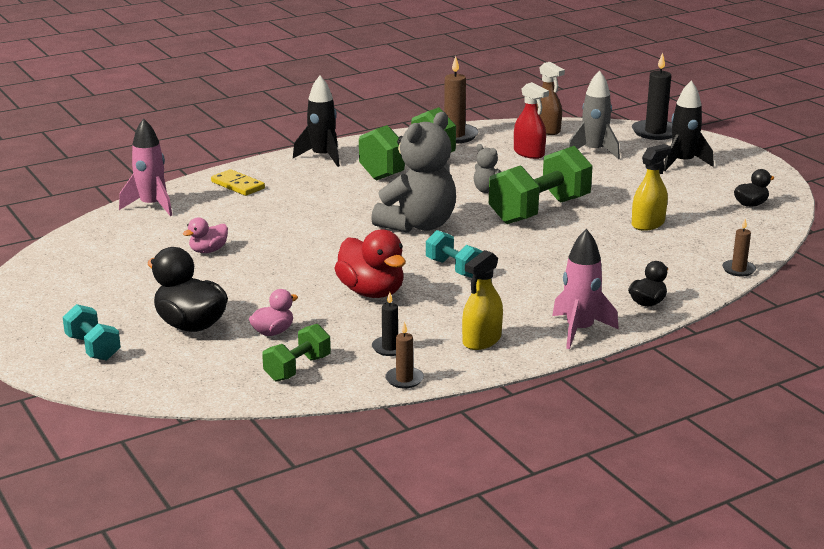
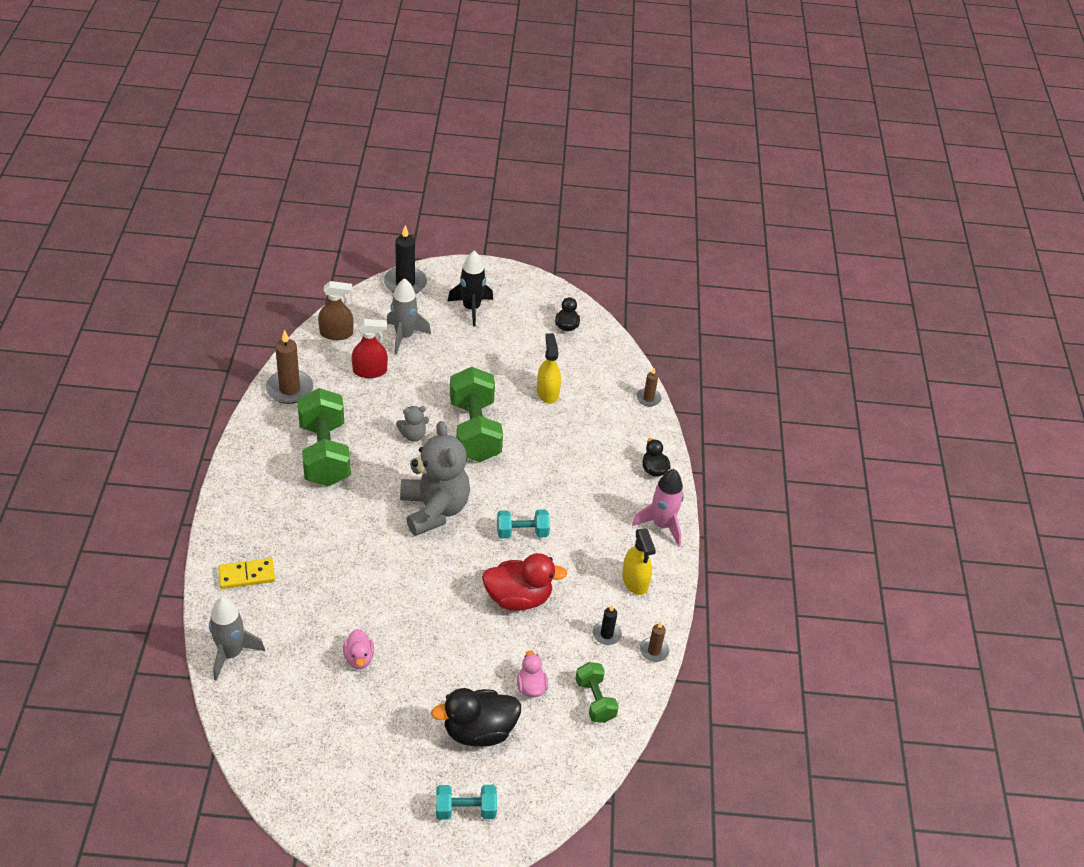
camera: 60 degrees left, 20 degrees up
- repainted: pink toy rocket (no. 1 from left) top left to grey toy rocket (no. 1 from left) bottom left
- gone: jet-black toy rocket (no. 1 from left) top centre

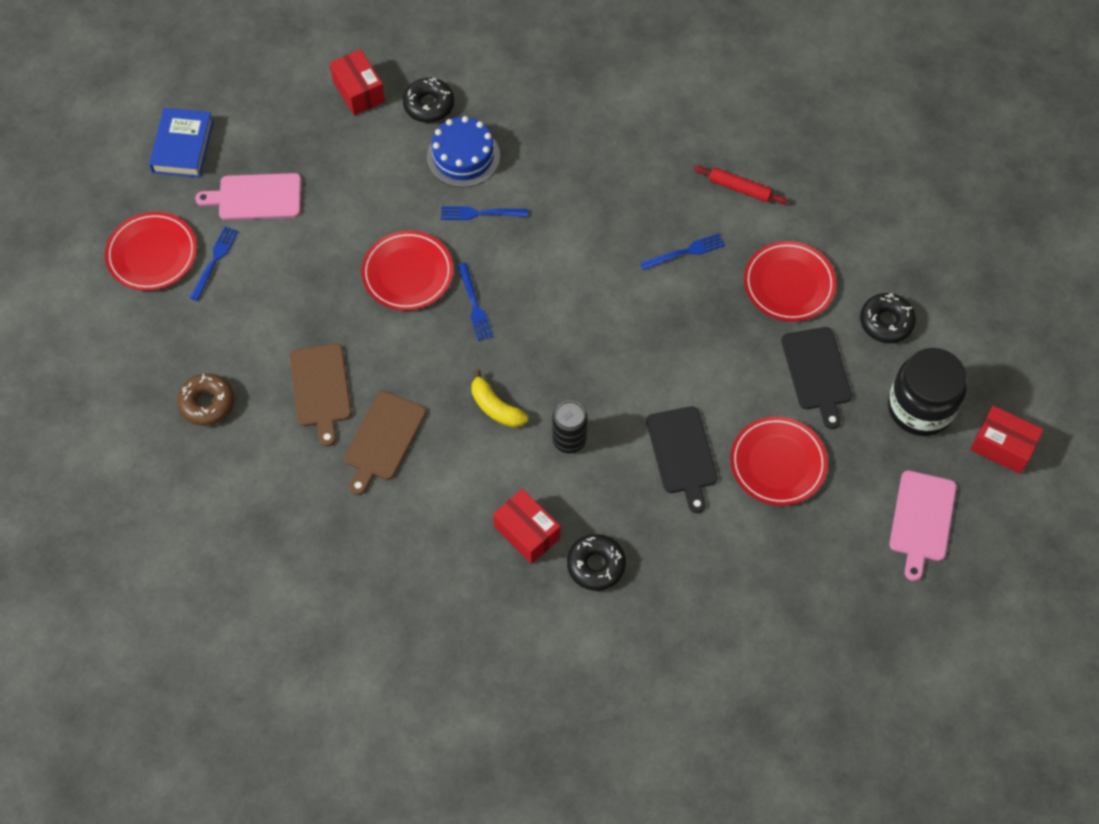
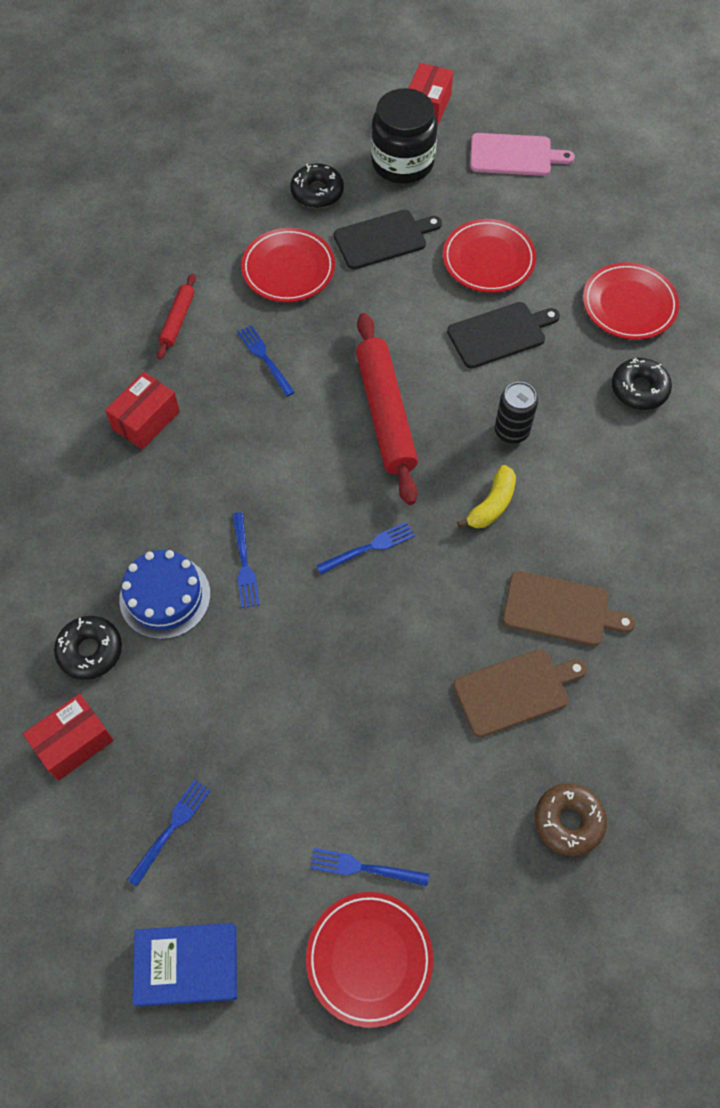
camera: 100 degrees left, 0 degrees up
- shifted: red box (no. 2 from left) centre to middle left
- new: blue table fork (no. 1 from left) bottom left
- new: red pastry roller (no. 2 from left) centre
- shifted: red plate (no. 2 from left in the first image) top centre to red plate (no. 4 from left) top right
- gone: pink cutting board (no. 1 from left) top left

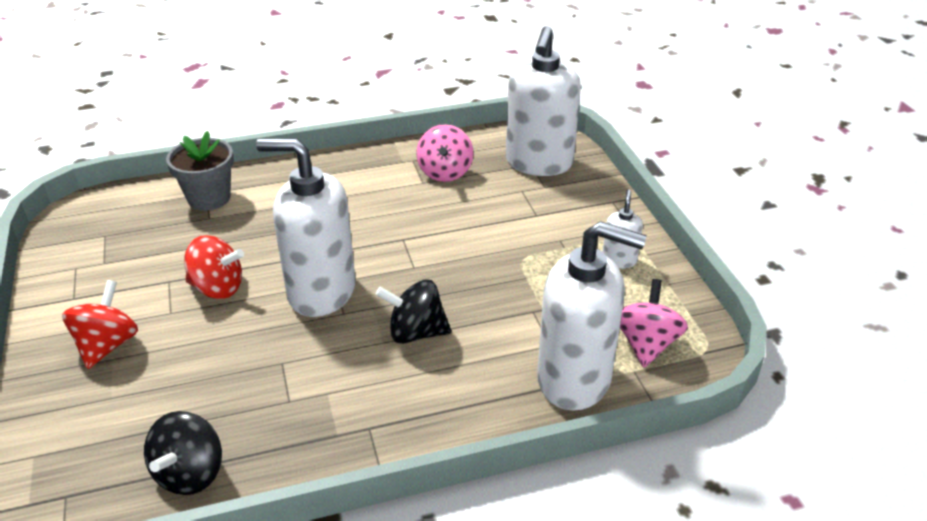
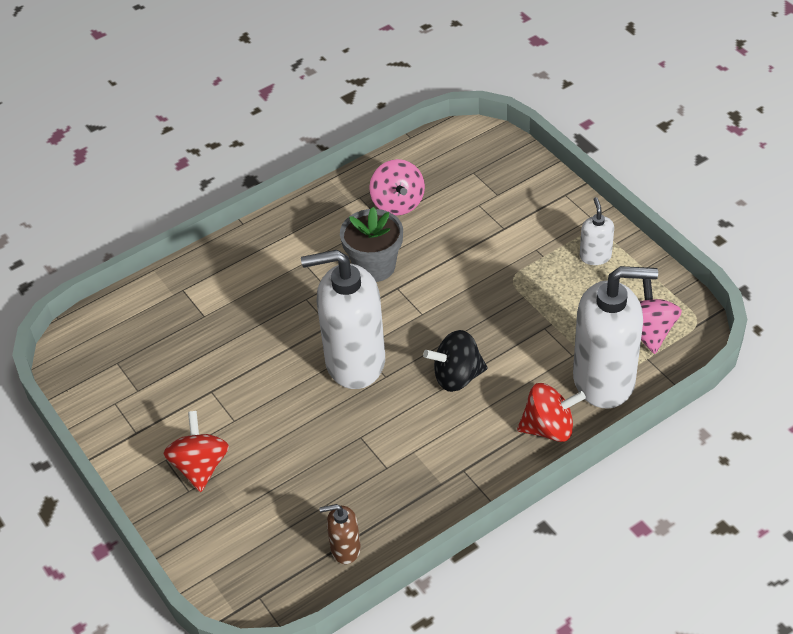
camera: 15 degrees left, 10 degrees up
- swapped: jet-black toy top (no. 1 from left) bottom left to brown pump bottle bottom centre
- shifted: grey potted plant top left to centre
- shifted: red toy top (no. 2 from left) middle left to middle right
- gone: pure white pump bottle (no. 2 from left) top centre

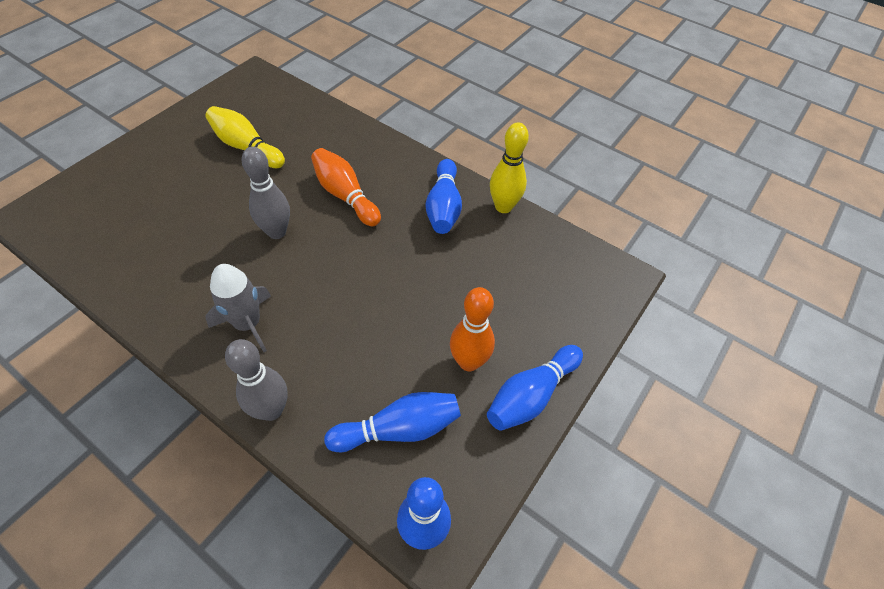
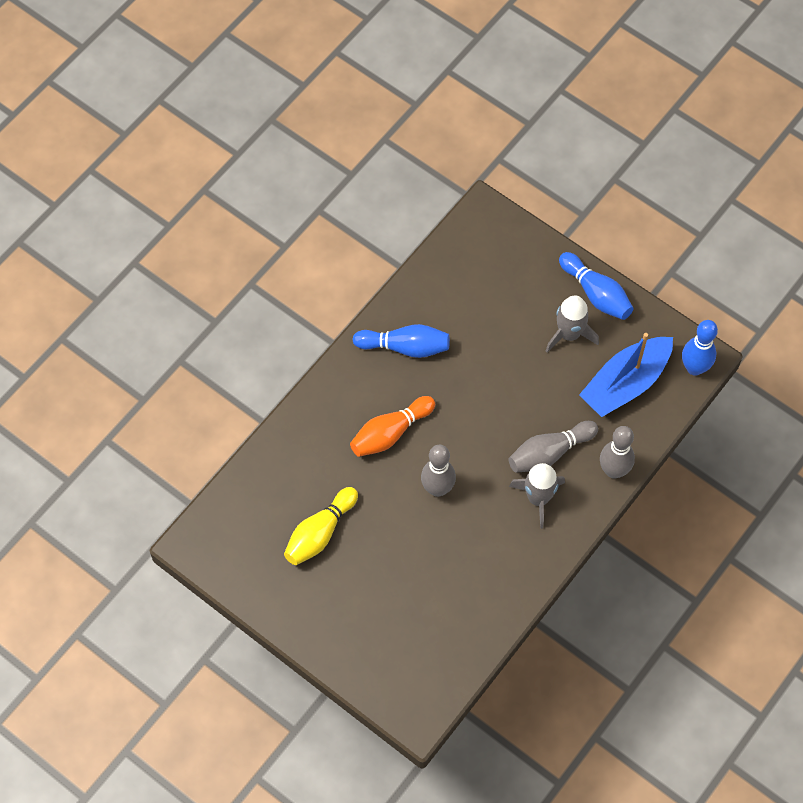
camera: 85 degrees left, 10 degrees up
- new: grey bowling pin (no. 2 from left) middle right
- swapped: orange bowling pin (no. 2 from left) centre to grey toy rocket (no. 2 from left) middle right
- swapped: blue bowling pin (no. 1 from left) bottom centre to blue toy boat middle right
- gone: yellow bowling pin (no. 2 from left) top centre

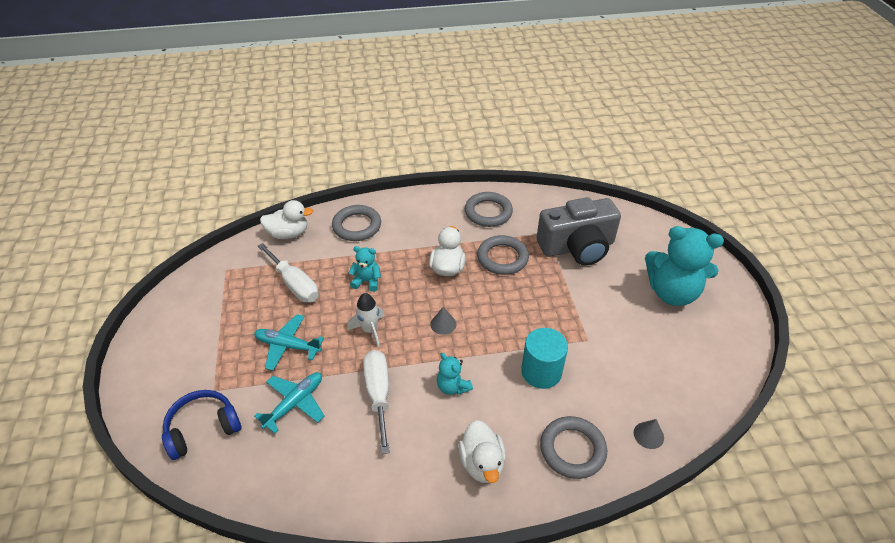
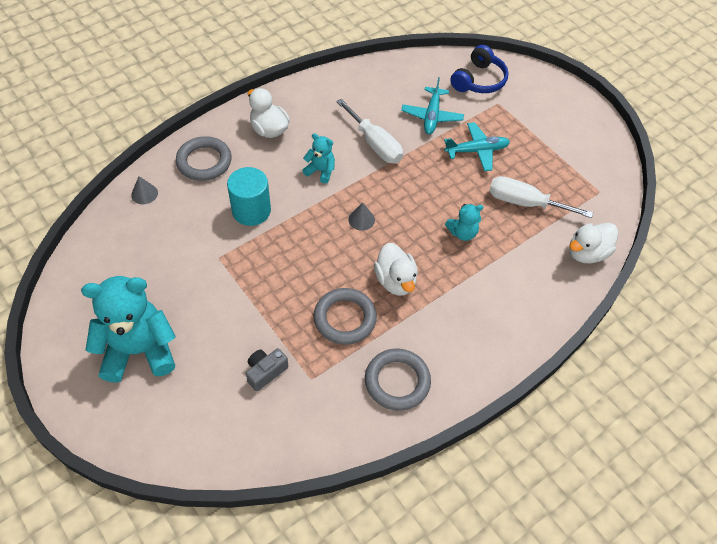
camera: 150 degrees right, 10 degrees up
- scaled: grey photo camera centre = bottom centre x0.43
- gone: grey hoop (no. 1 from left) centre
- gone: pure white toy rocket centre

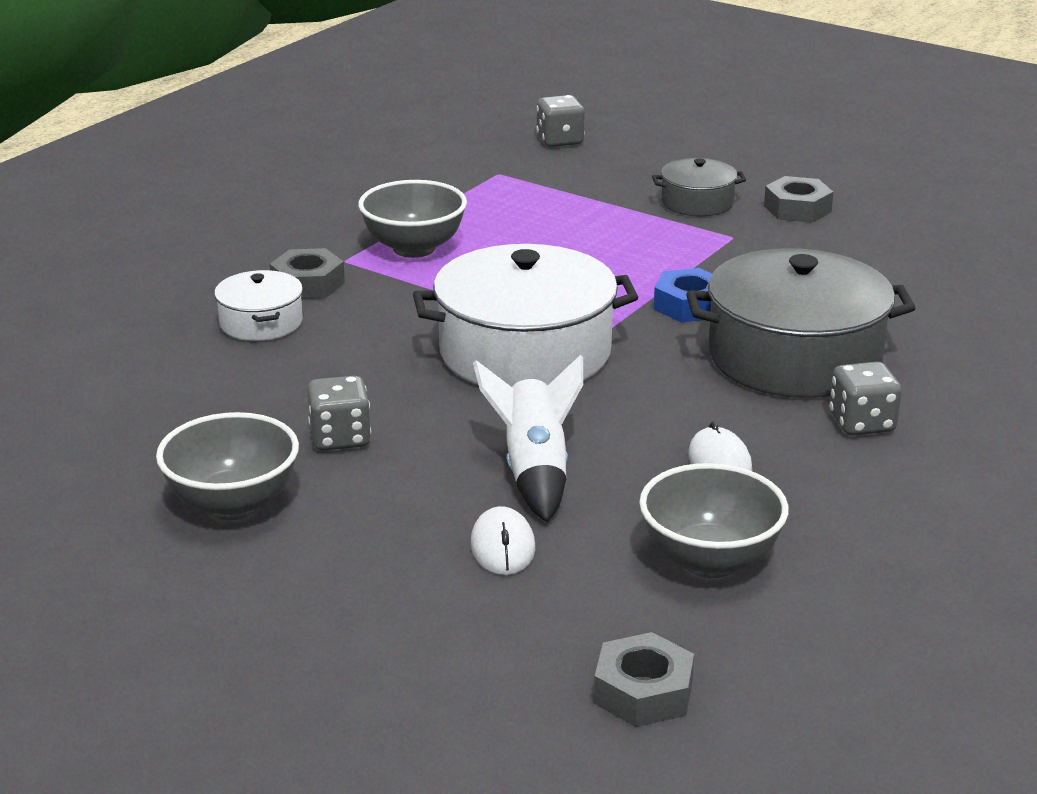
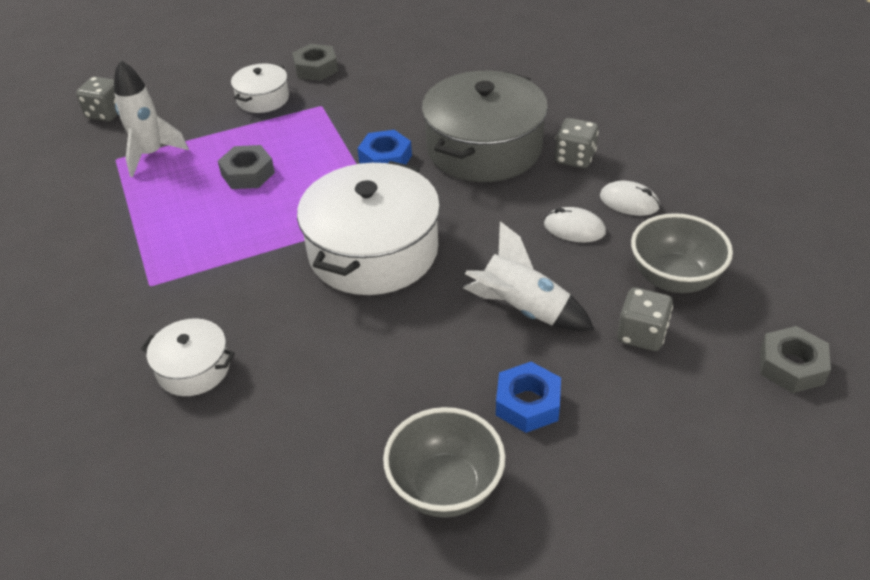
camera: 55 degrees left, 15 degrees up
- new: pure white toy rocket (no. 1 from left) top left
- shifted: grey nut (no. 1 from left) middle left to top left
- repainted: grey stockpot (no. 1 from left) top right to pure white stockpot (no. 2 from left) top left
- new: blue nut (no. 2 from left) bottom centre
- shifted: pure white mouse (no. 1 from left in the first image) bottom centre to pure white mouse (no. 2 from left) middle right
- shifted: grey die (no. 1 from left in the first image) middle left to grey die (no. 3 from left) middle right
- gone: grey deep dish (no. 2 from left) top centre

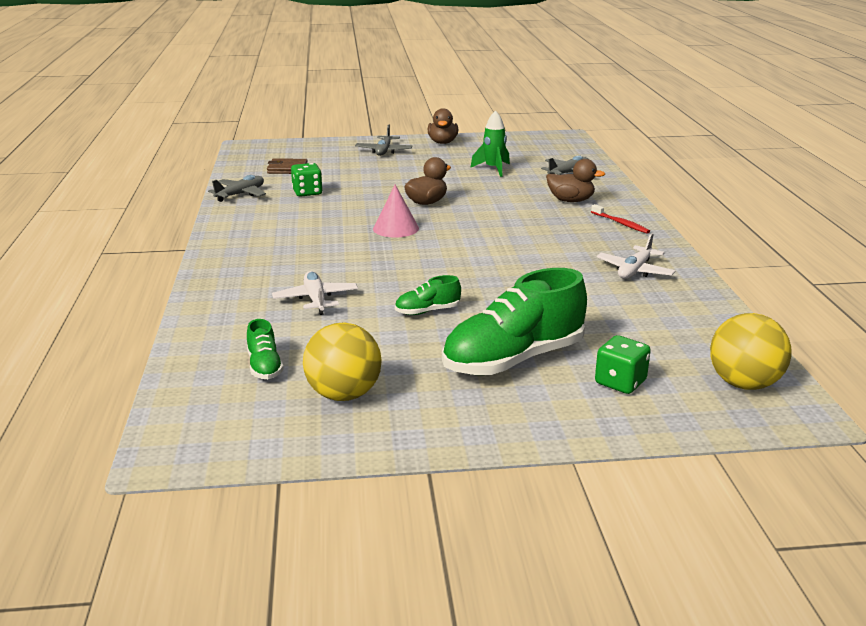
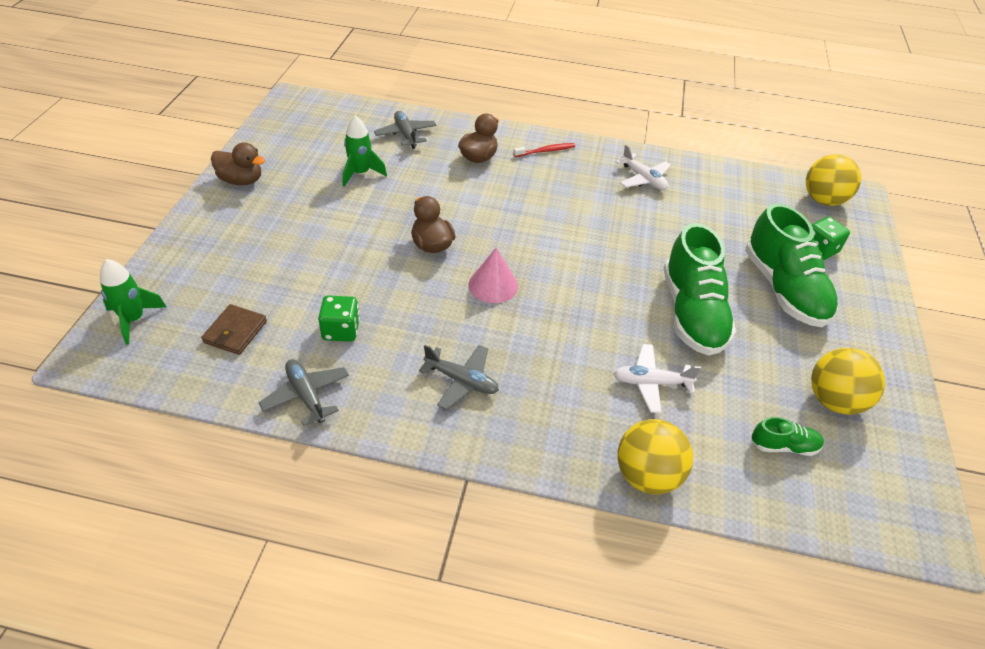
camera: 75 degrees left, 20 degrees up
- new: emerald toy rocket (no. 1 from left) middle left
- shifted: grey aeroplane (no. 2 from left in the first image) top centre to grey aeroplane (no. 3 from left) centre
- new: yellow ball (no. 1 from left) bottom centre
- scaled: emerald lace-up shoe (no. 2 from left in the first image) centre = middle right x2.19

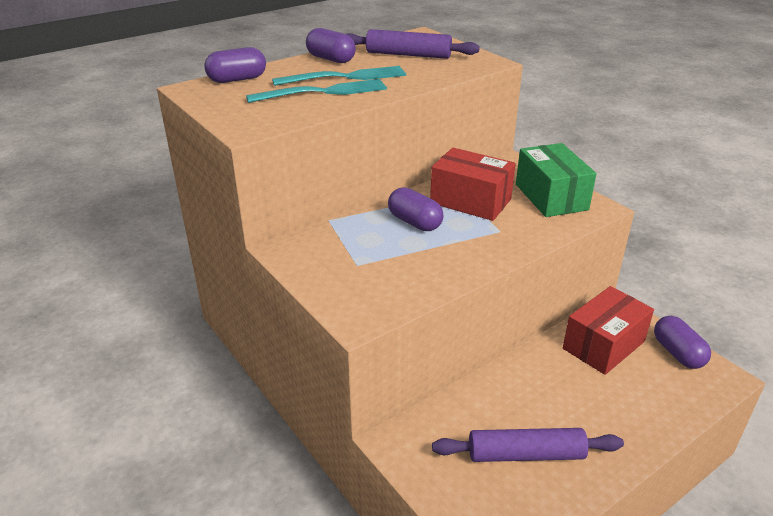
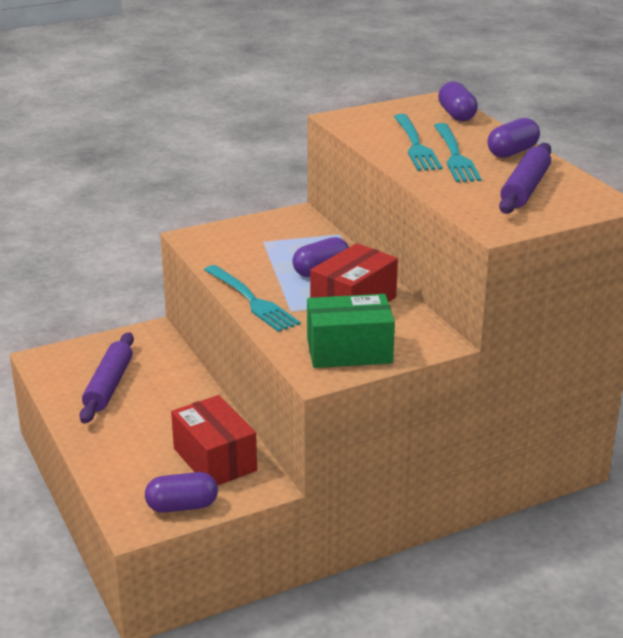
camera: 100 degrees right, 5 degrees down
- new: turquoise table fork (no. 1 from left) centre

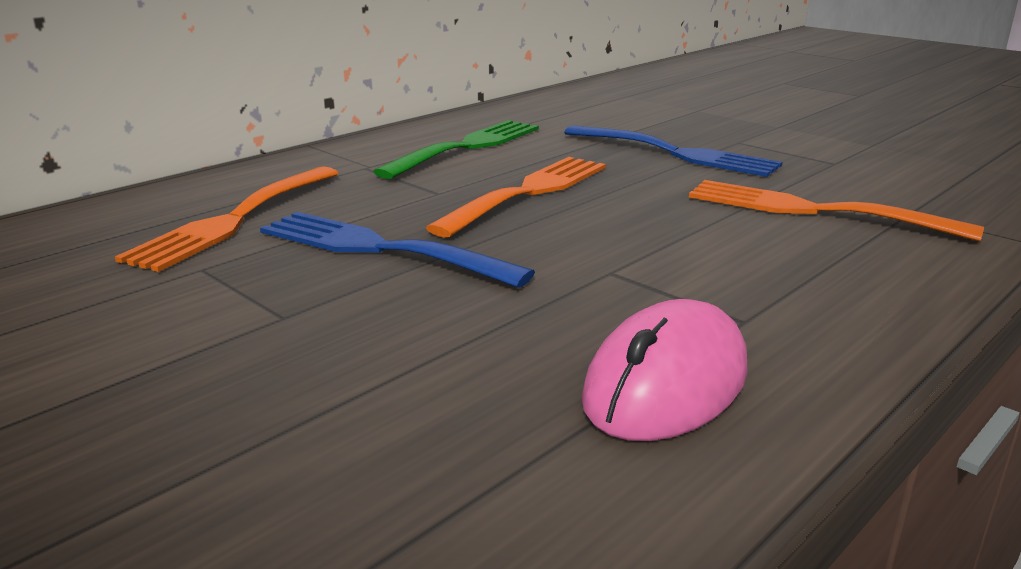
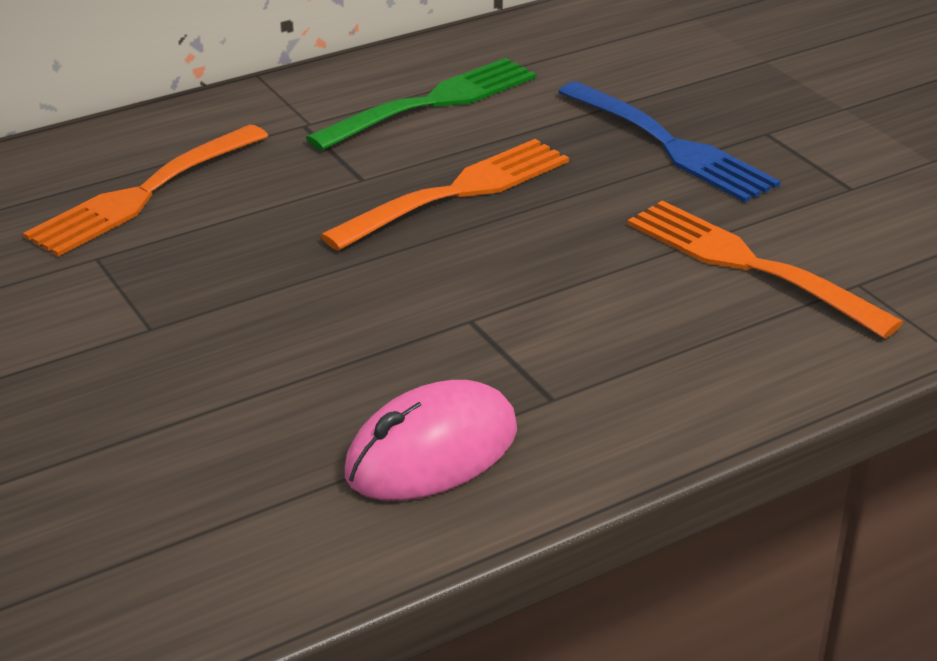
camera: 15 degrees right, 10 degrees up
- gone: blue table fork (no. 1 from left) centre

